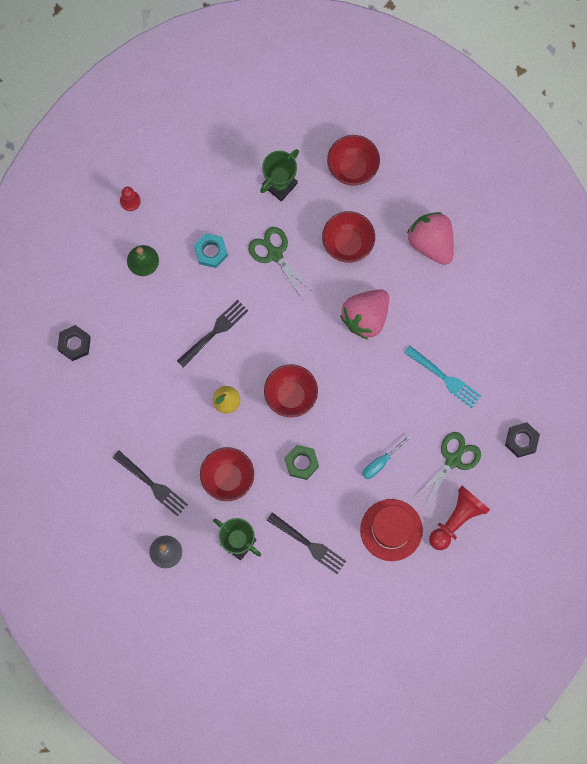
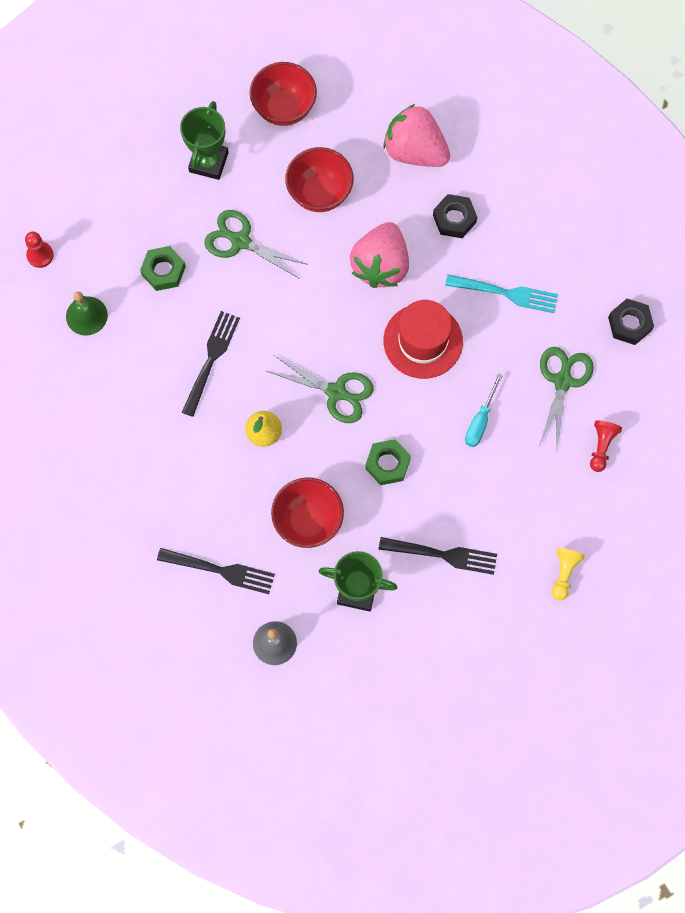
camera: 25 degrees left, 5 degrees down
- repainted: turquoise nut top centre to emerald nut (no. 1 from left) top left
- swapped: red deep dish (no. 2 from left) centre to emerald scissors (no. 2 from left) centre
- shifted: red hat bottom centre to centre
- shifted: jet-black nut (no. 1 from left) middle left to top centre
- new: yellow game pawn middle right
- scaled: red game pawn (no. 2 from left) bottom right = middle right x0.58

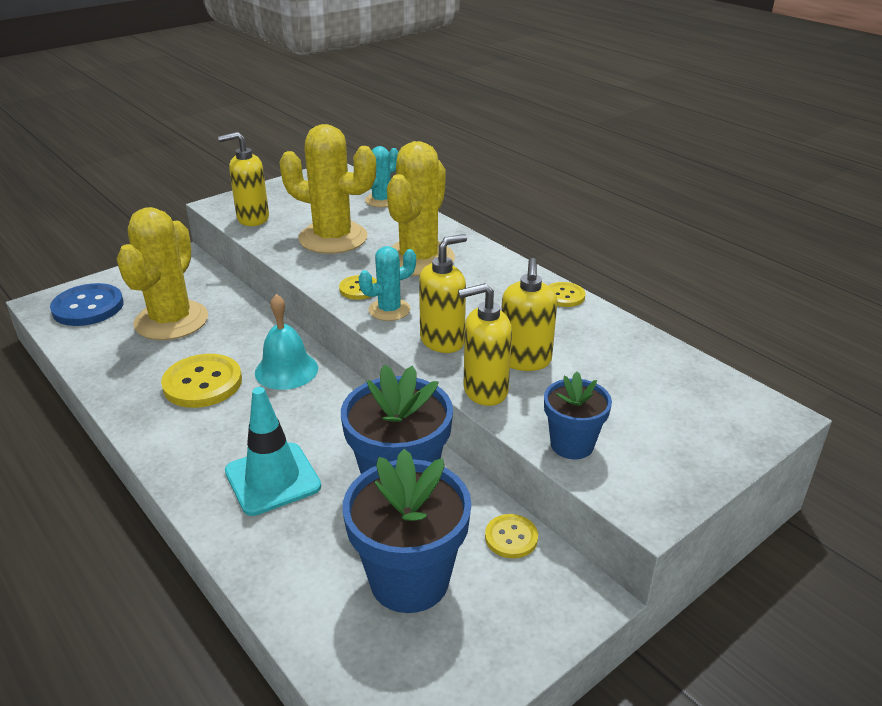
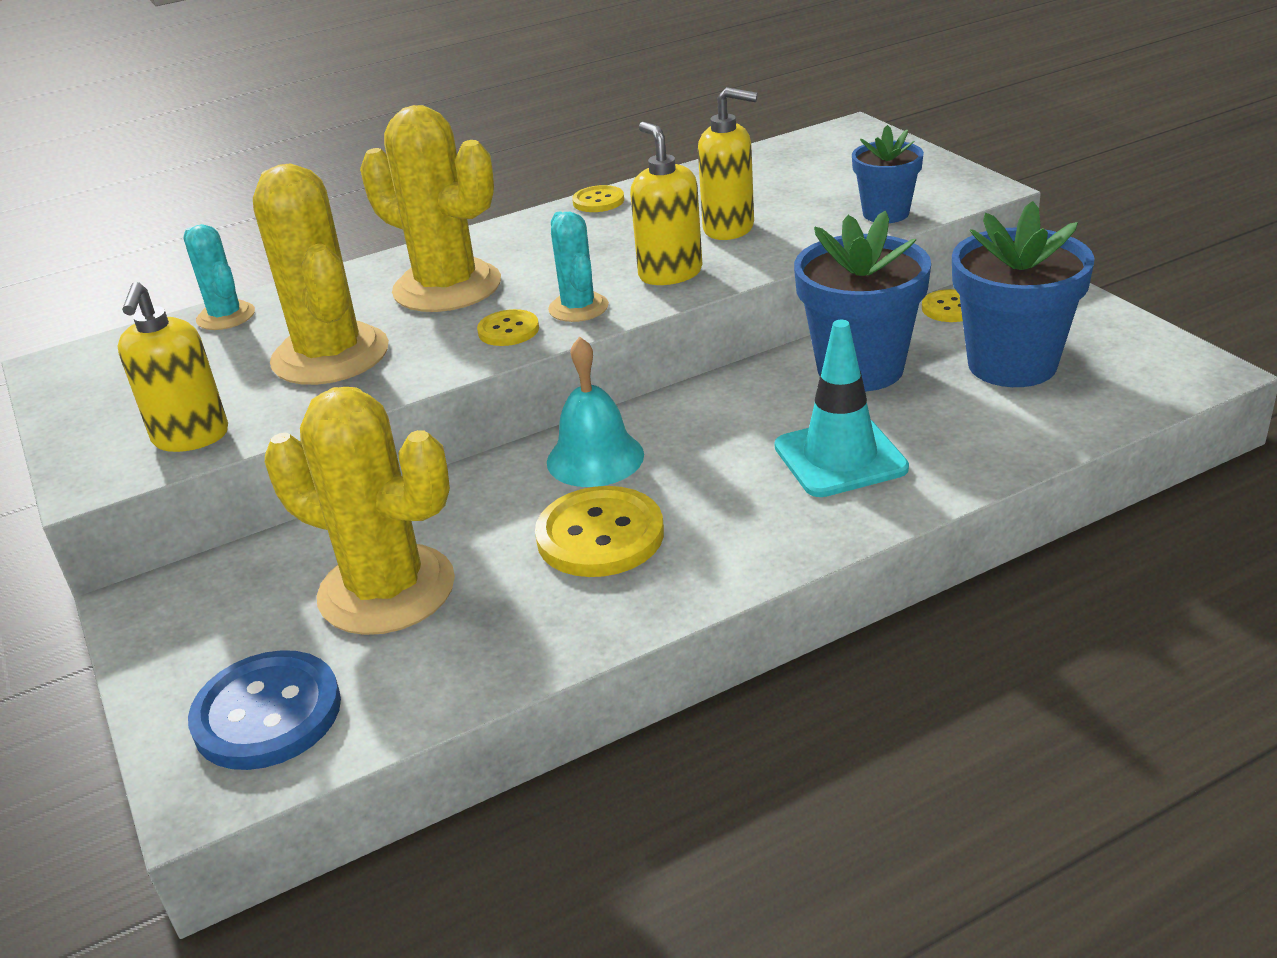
camera: 75 degrees left, 0 degrees up
- rotated: yellow prickly plant (no. 2 from left in the first image) top centre = top left 60 degrees counterclockwise
- gone: yellow pump bottle (no. 3 from left) centre

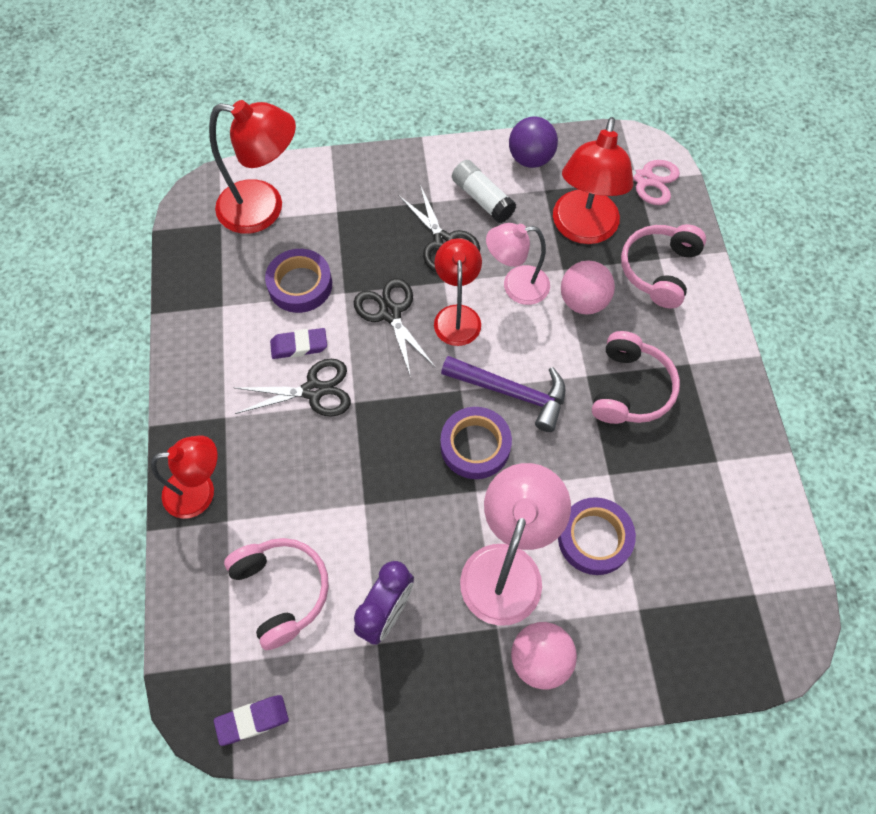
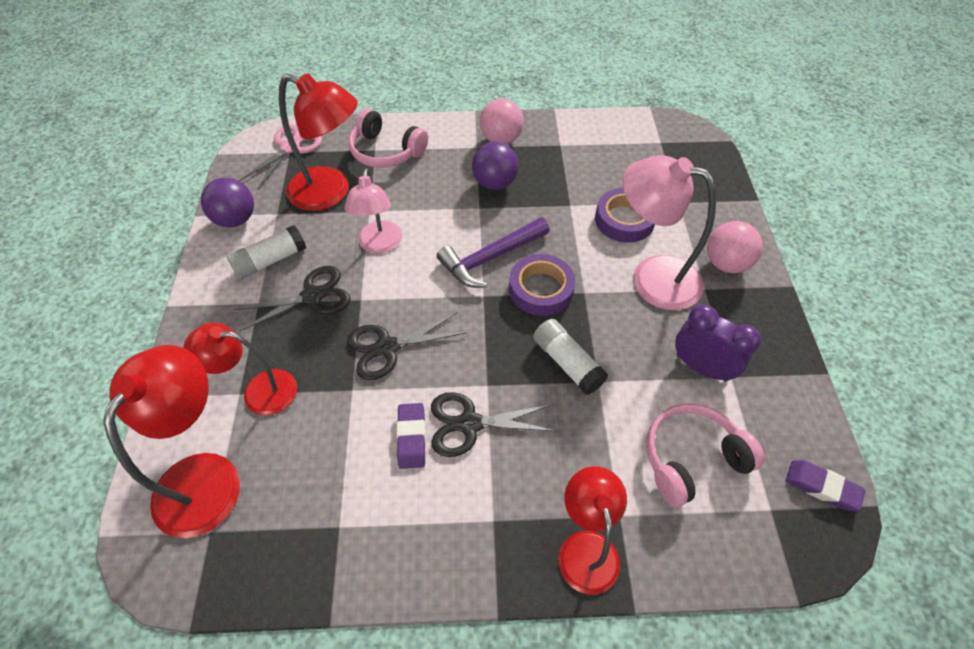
camera: 85 degrees left, 10 degrees down
- shifted: red desk lamp (no. 3 from left in the first image) centre to red desk lamp (no. 2 from left) middle left
- rotated: jet-black scissors (no. 1 from left in the first image) centre = centre 90 degrees counterclockwise
- rotated: royal purple claw hammer centre = centre 150 degrees counterclockwise
- swapped: pink headphones (no. 2 from left) middle right to royal purple ball (no. 2 from left) top centre
- shifted: pink ball (no. 2 from left in the first image) middle right to pink ball (no. 1 from left) top centre
- new: pure white glue stick (no. 2 from left) centre
- rotated: royal purple pencil eraser (no. 1 from left in the first image) bottom left = bottom right 45 degrees counterclockwise
- gone: royal purple sticky tape (no. 1 from left) centre

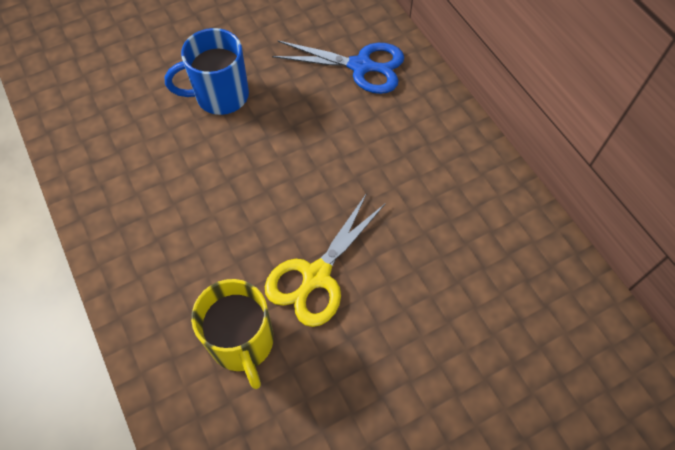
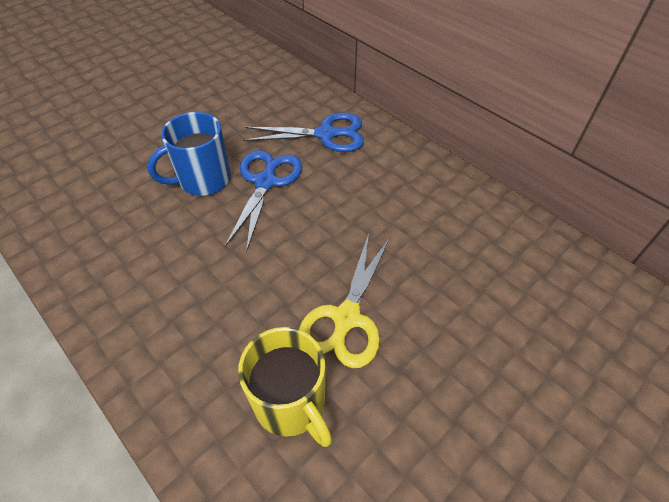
camera: 15 degrees left, 10 degrees down
- new: blue scissors (no. 1 from left) centre

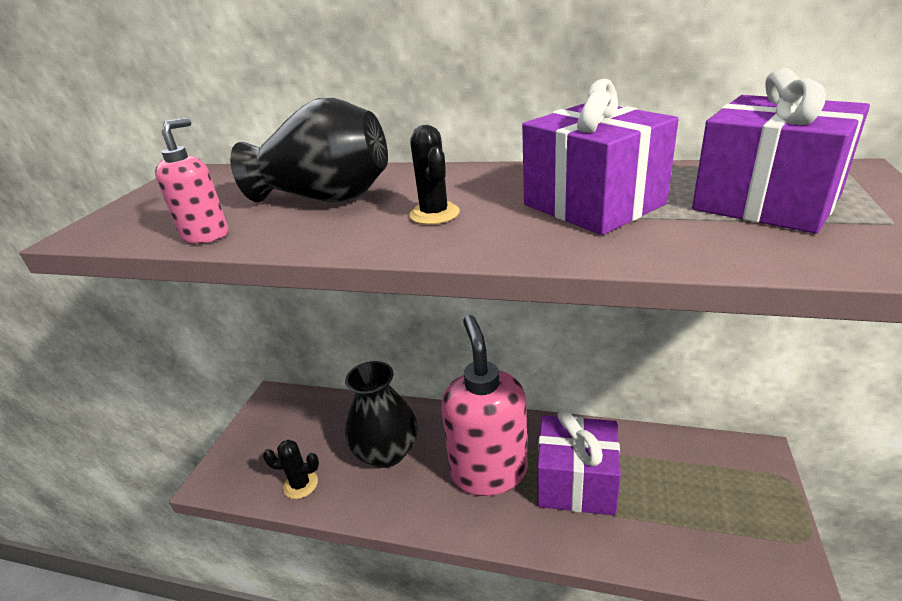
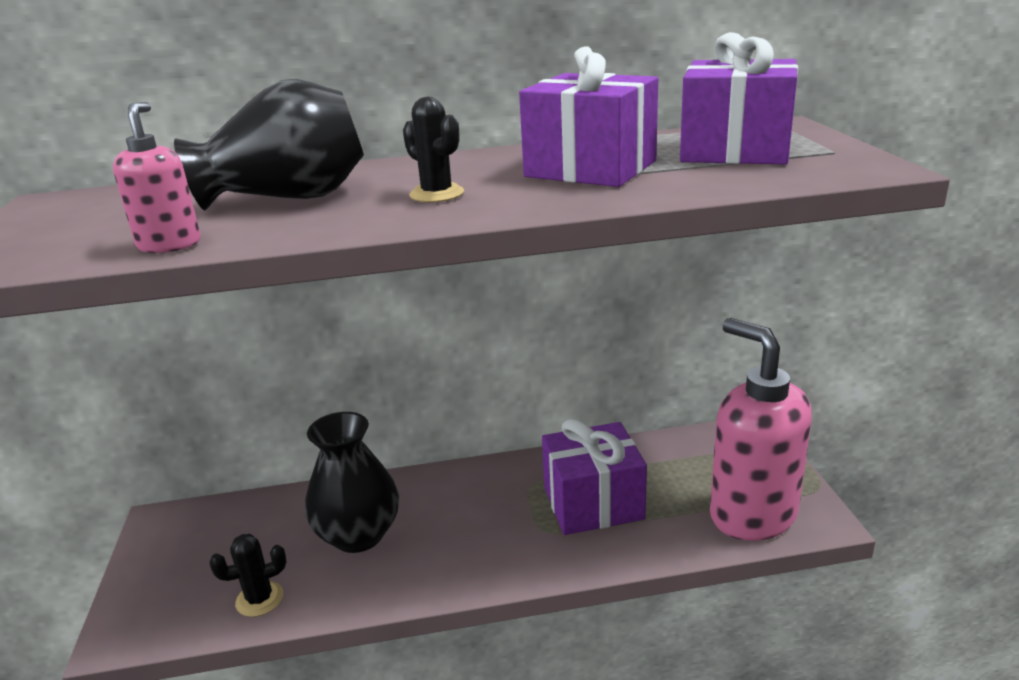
camera: 25 degrees left, 5 degrees down
- shifted: pink pump bottle (no. 2 from left) bottom centre to middle right

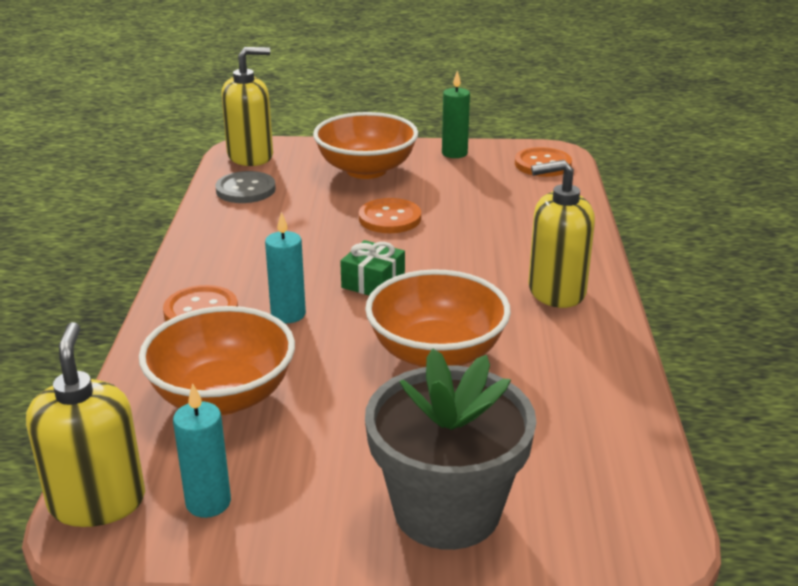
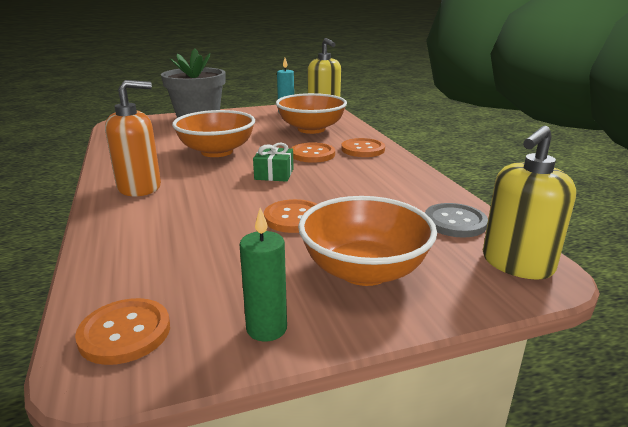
camera: 160 degrees right, 5 degrees down
- repainted: yellow pump bottle (no. 3 from left) middle right to orange pump bottle top left
- swapped: turquoise candle (no. 2 from left) centre to orange sewing button (no. 3 from left) centre

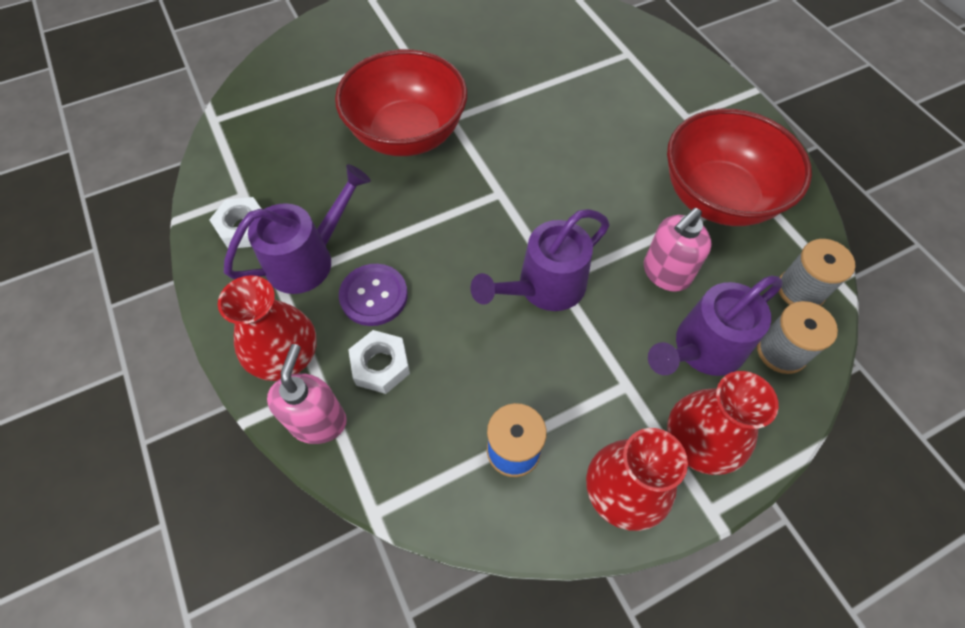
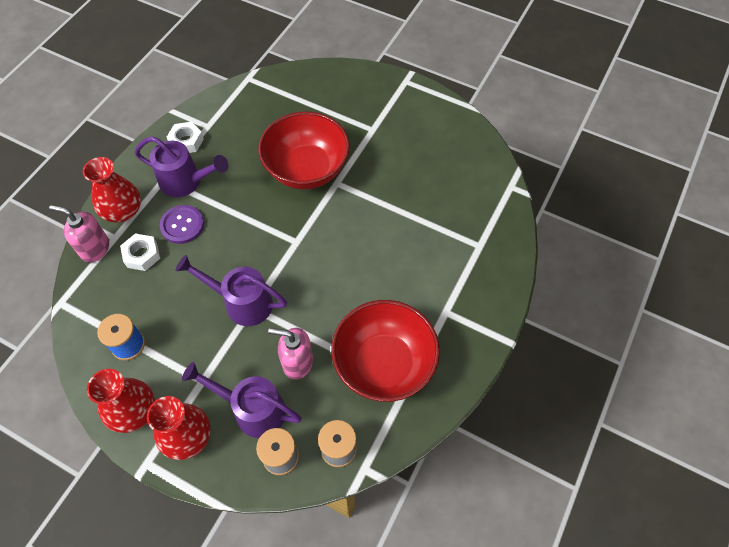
camera: 55 degrees right, 0 degrees up
- rotated: pink pump bottle (no. 1 from left) middle left = middle left 135 degrees counterclockwise

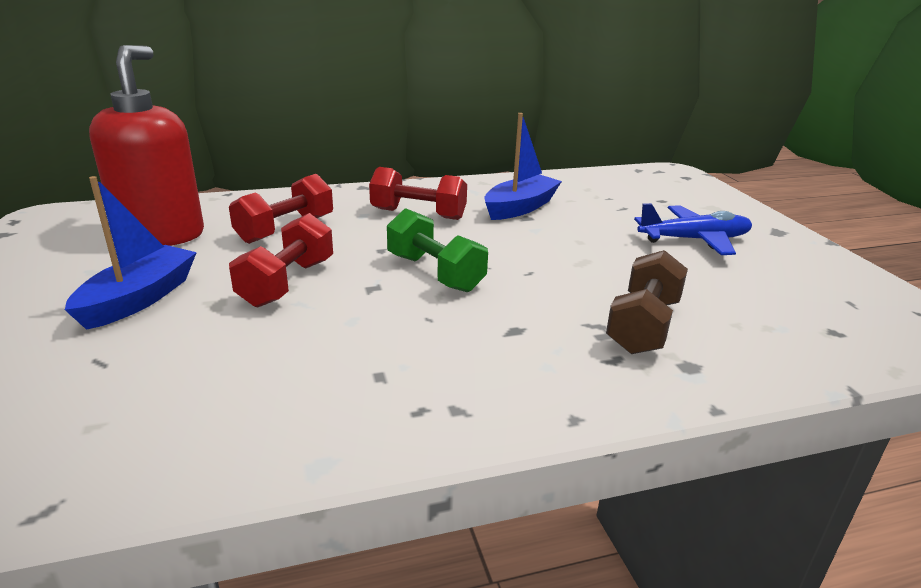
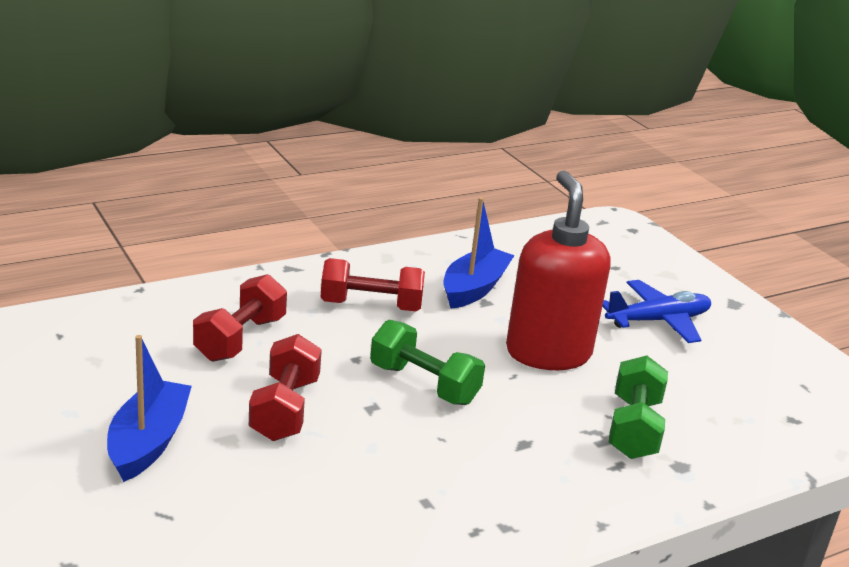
camera: 15 degrees left, 0 degrees up
- shifted: red pump bottle top left to centre
- repainted: brown free weight middle right to emerald free weight (no. 2 from left) bottom right

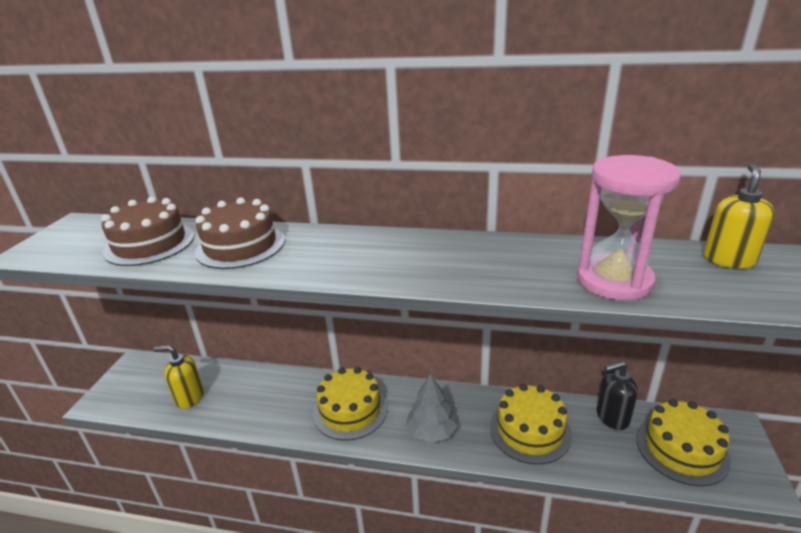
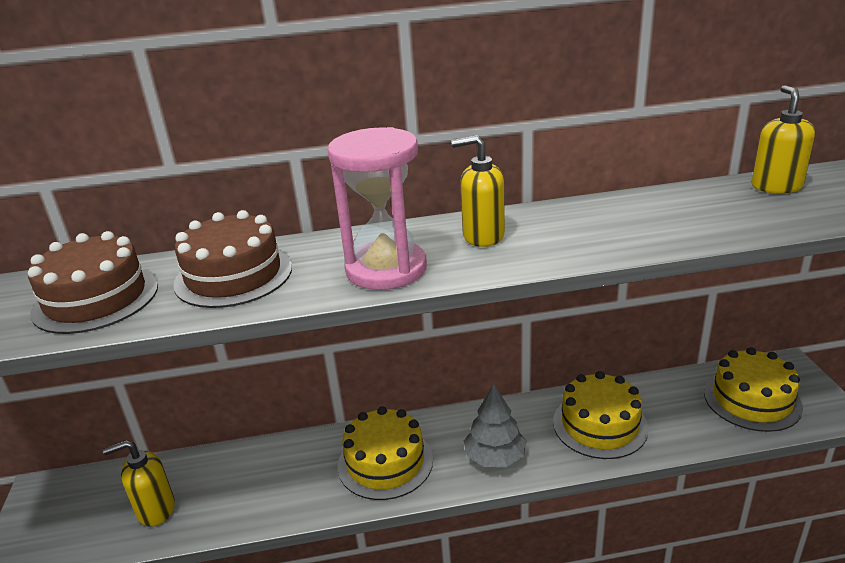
camera: 20 degrees left, 0 degrees up
- shifted: pink hourglass middle right to centre
- new: yellow pump bottle (no. 2 from left) centre
- gone: jet-black pump bottle bottom right

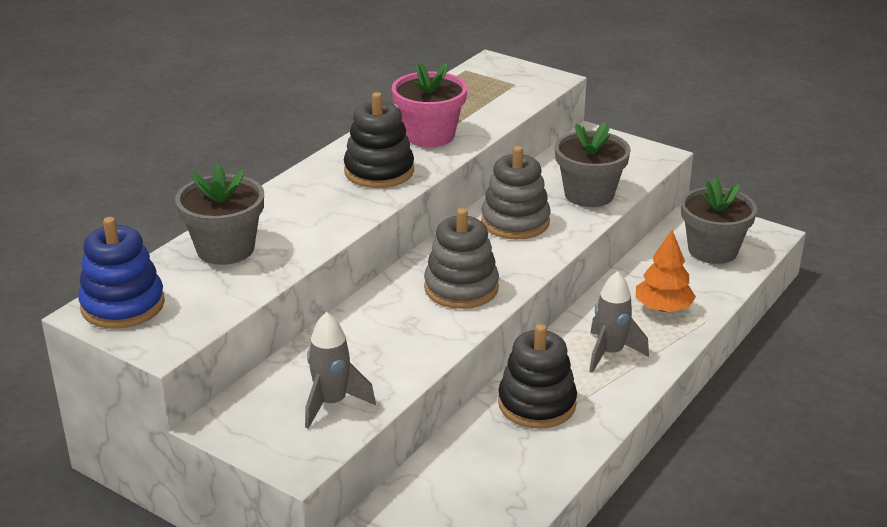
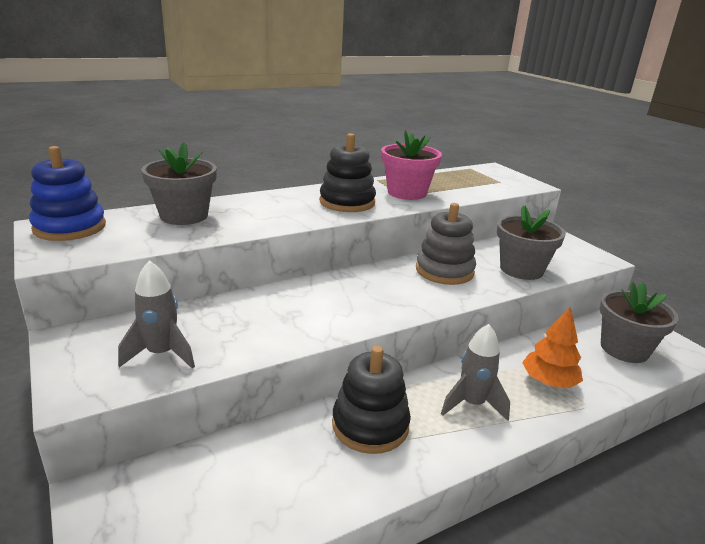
camera: 25 degrees right, 5 degrees down
- gone: grey stacking toy (no. 1 from left) centre

